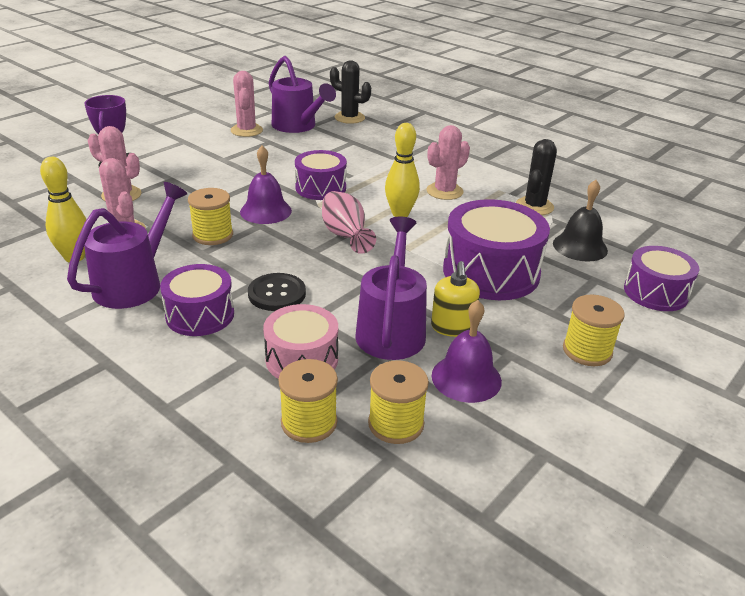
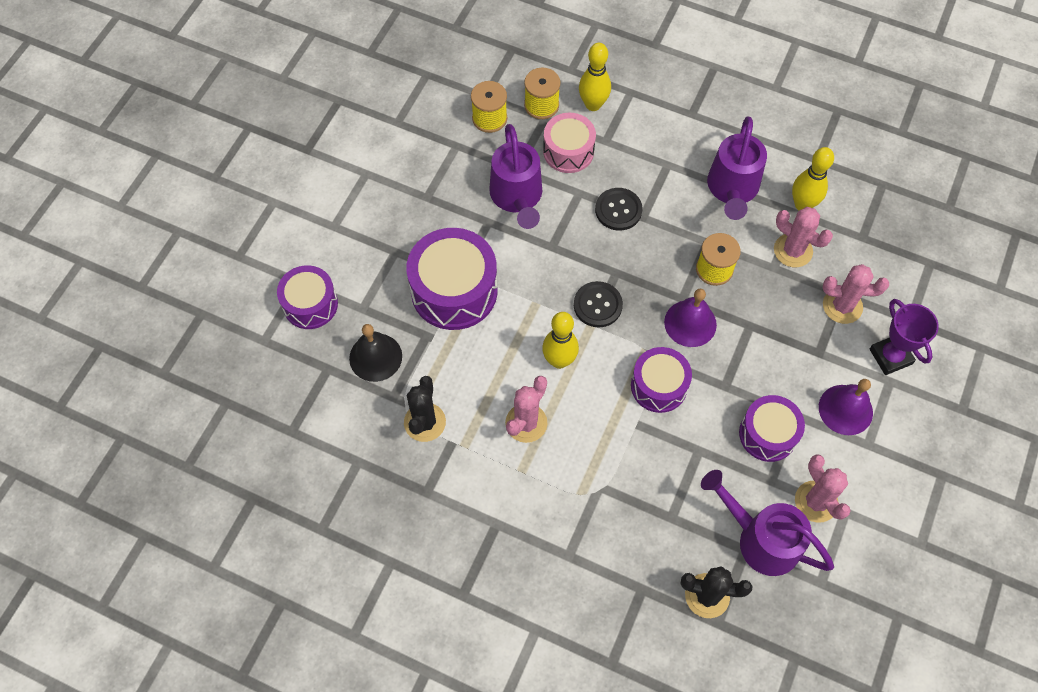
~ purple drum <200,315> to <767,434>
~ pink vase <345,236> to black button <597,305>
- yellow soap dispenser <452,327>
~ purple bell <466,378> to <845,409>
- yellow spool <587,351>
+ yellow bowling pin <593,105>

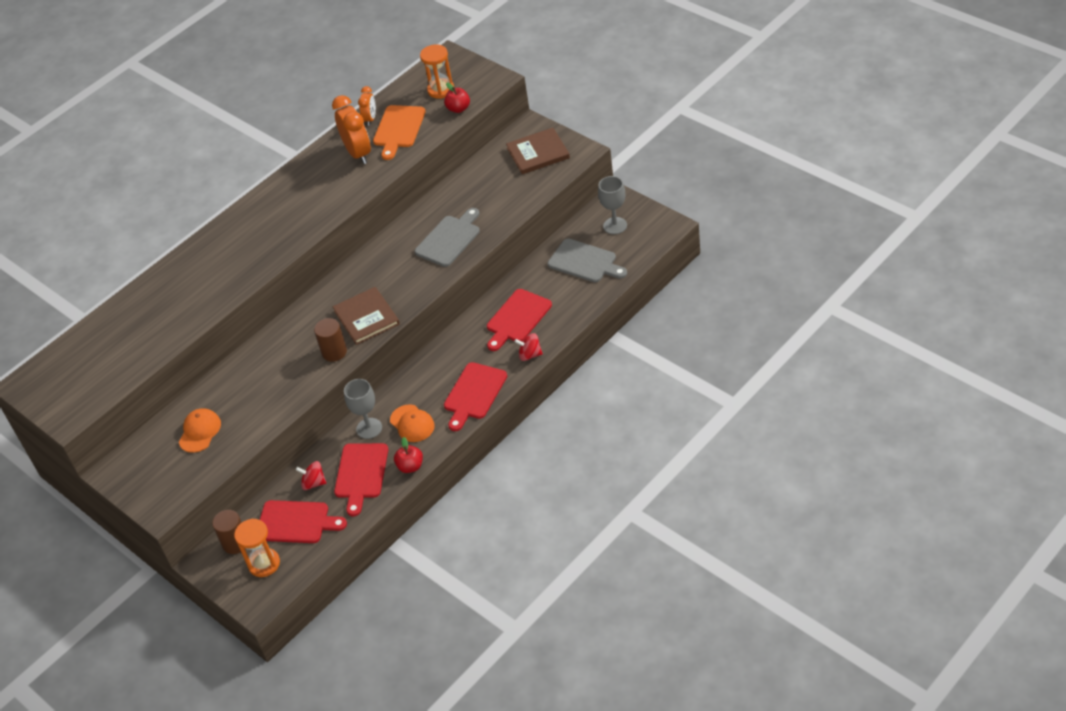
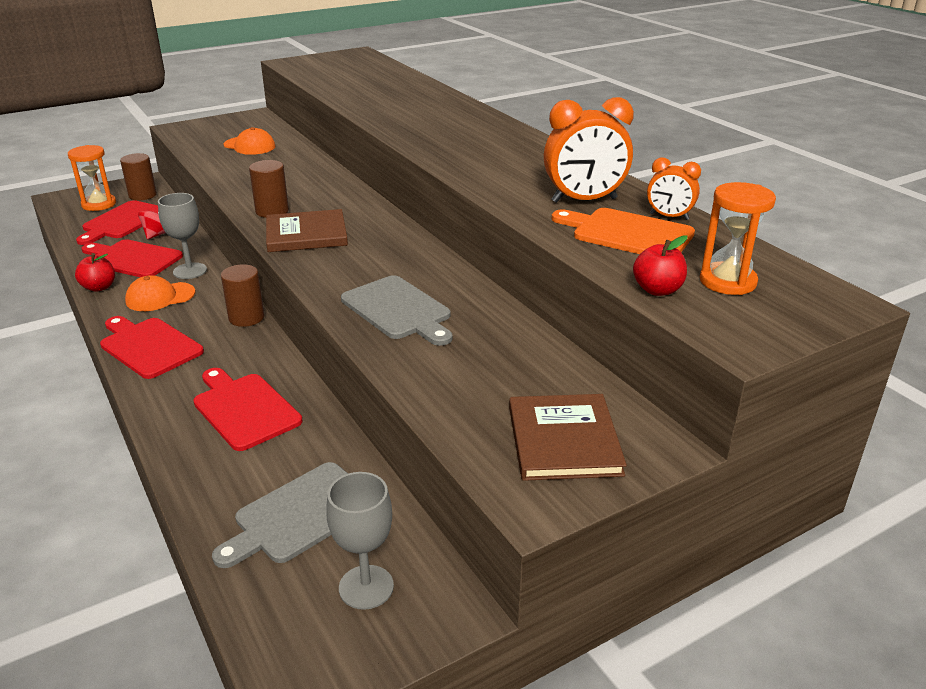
- red spinning top <530,355>
+ brown cylinder <246,317>

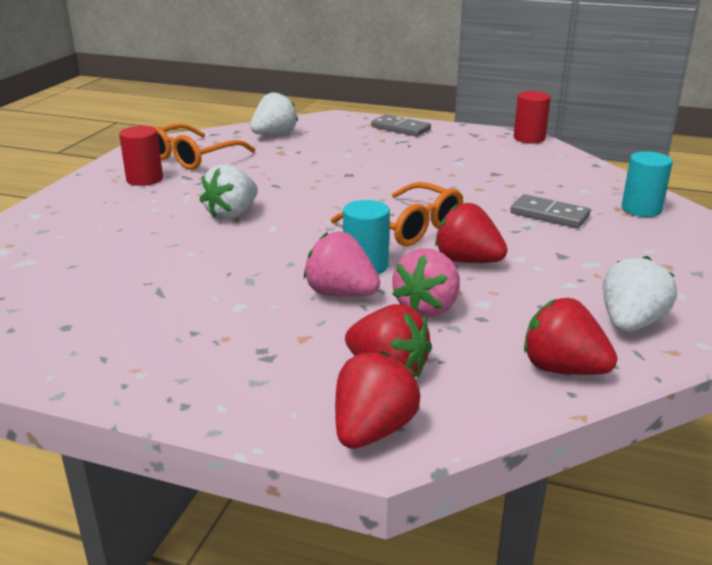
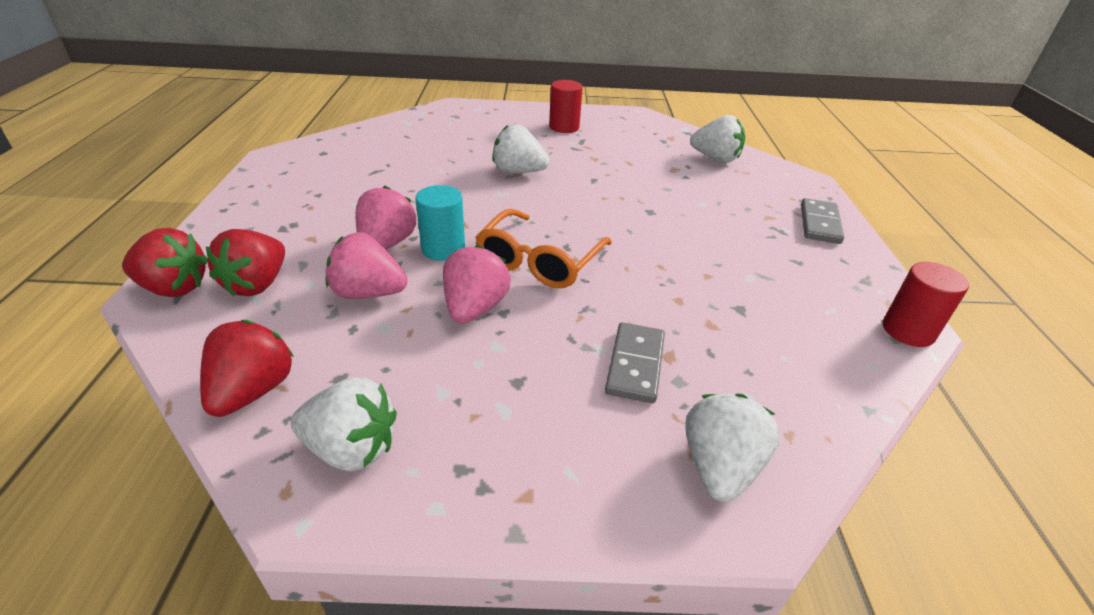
- orange glasses <192,157>
~ red strawberry <467,261> to pink strawberry <474,308>
~ turquoise cylinder <641,209> to white strawberry <719,467>

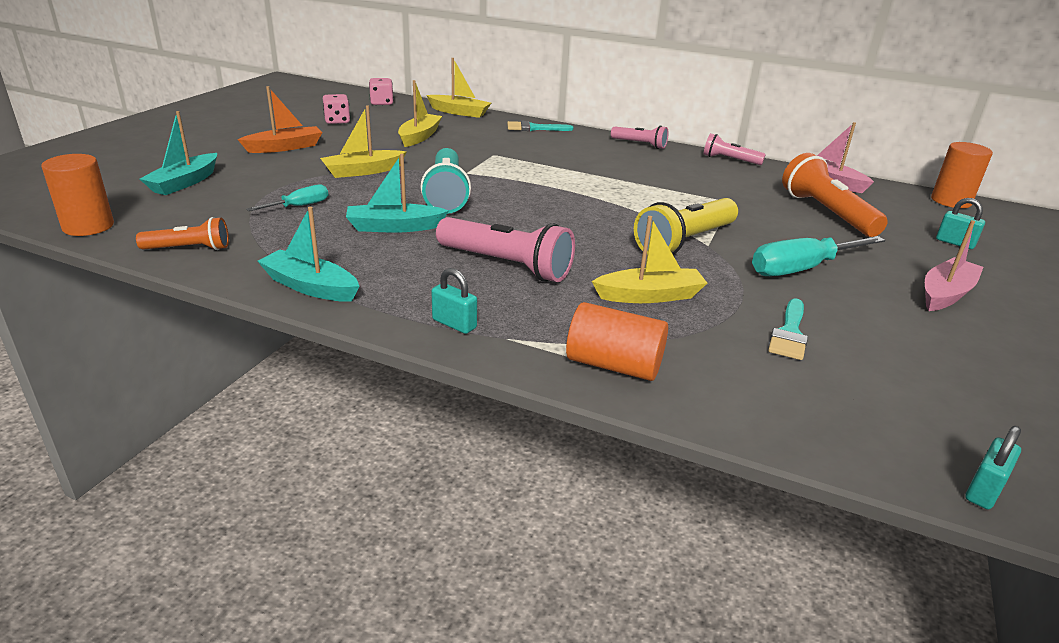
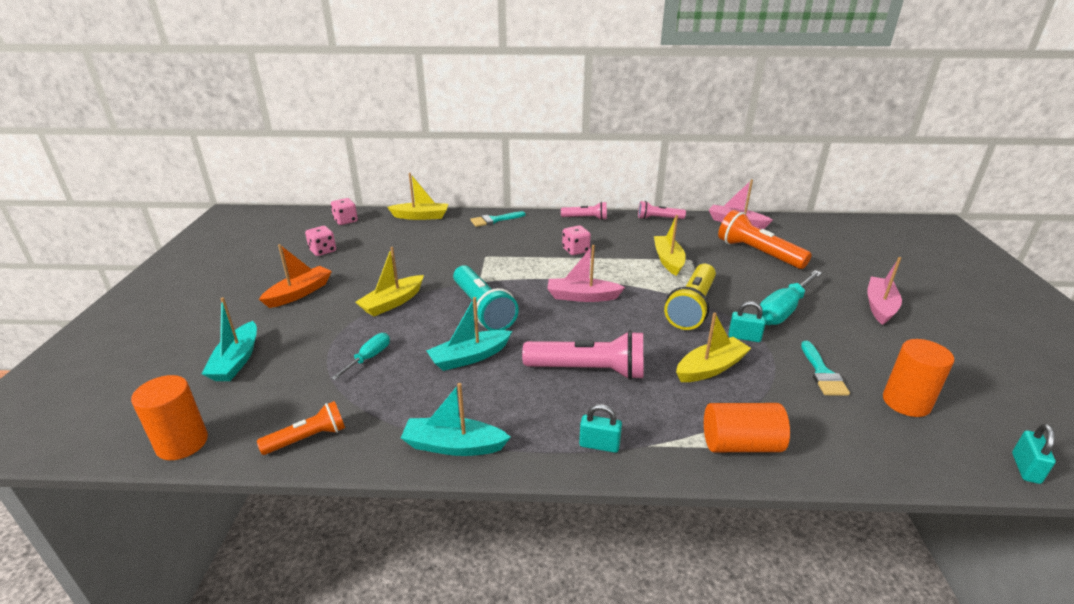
~ yellow boat <419,137> to <668,260>
~ orange cylinder <951,201> to <906,402>
~ turquoise padlock <955,243> to <744,337>
+ pink boat <582,297>
+ pink dice <575,250>

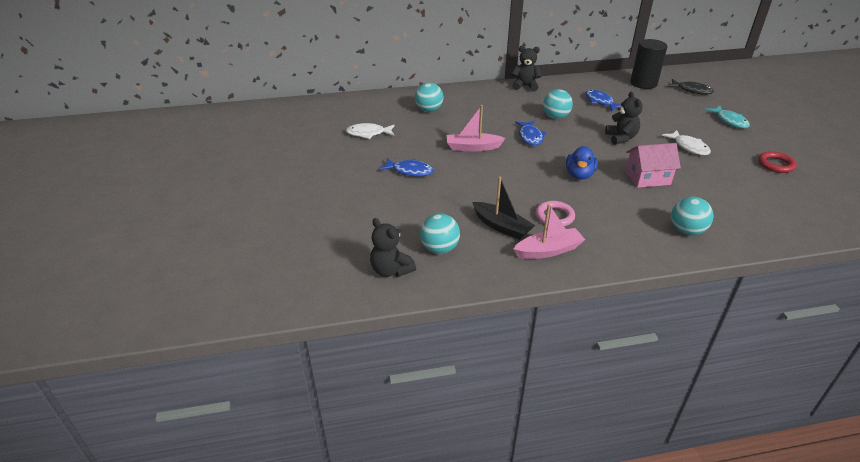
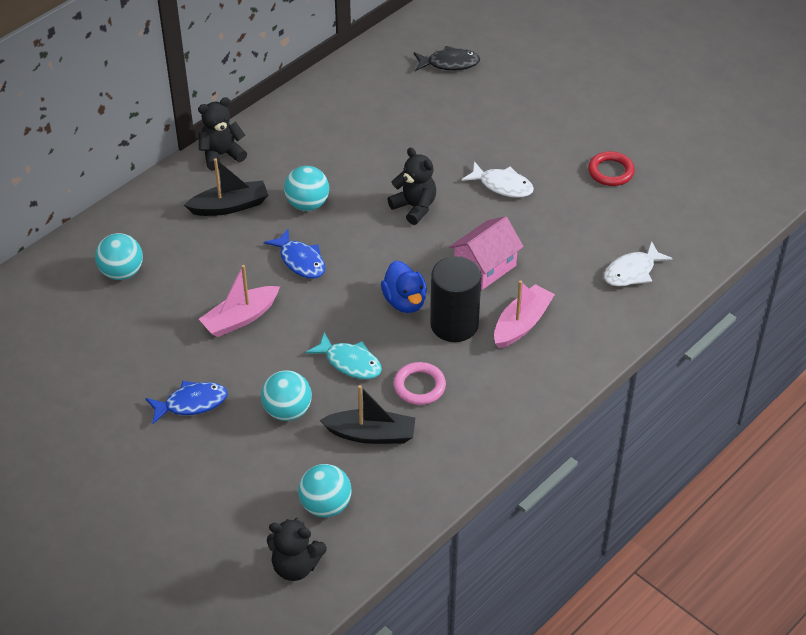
~ white fish <368,133> to <632,271>
~ pink boat <548,250> to <522,324>
- blue fish <600,102>
~ black cylinder <643,83> to <454,324>
~ turquoise ball <686,231> to <287,411>
~ turquoise fish <729,121> to <350,362>
+ black boat <230,206>

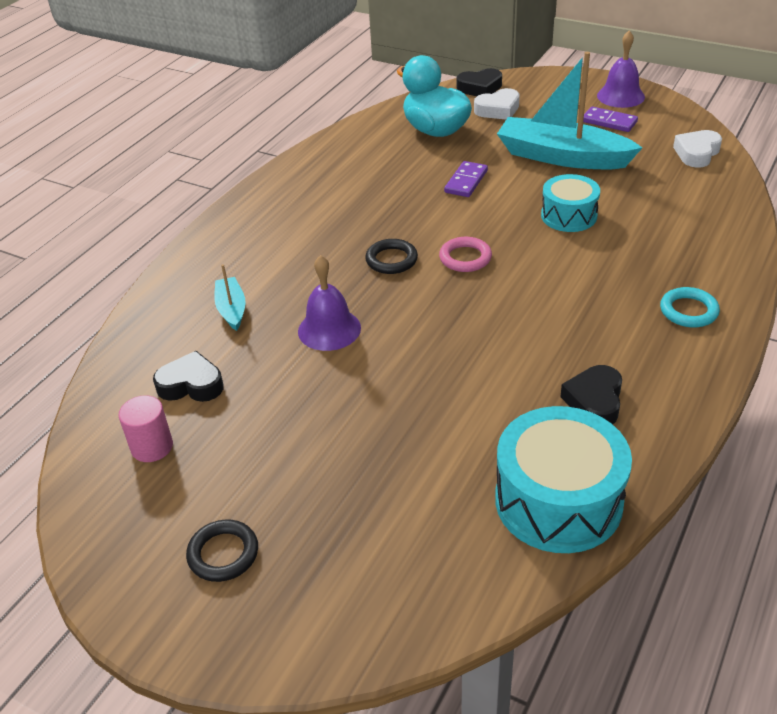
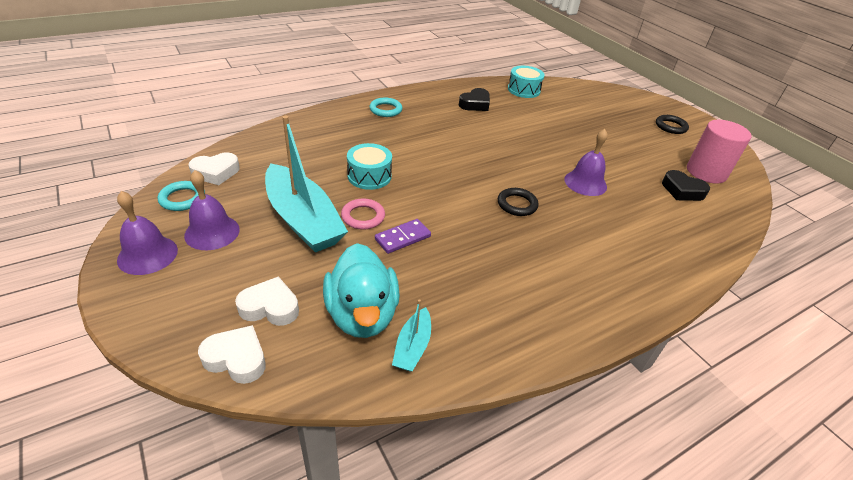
~ pink cylinder <152,447> = <706,172> x1.66
~ turquoise boat <231,309> to <412,347>
~ pink ring <465,258> to <363,217>
~ black heart <480,88> to white heart <236,358>
~ turquoise drum <558,501> = <523,90> x0.61
~ purple domino <609,122> to purple bell <212,232>
+ turquoise ring <182,199>

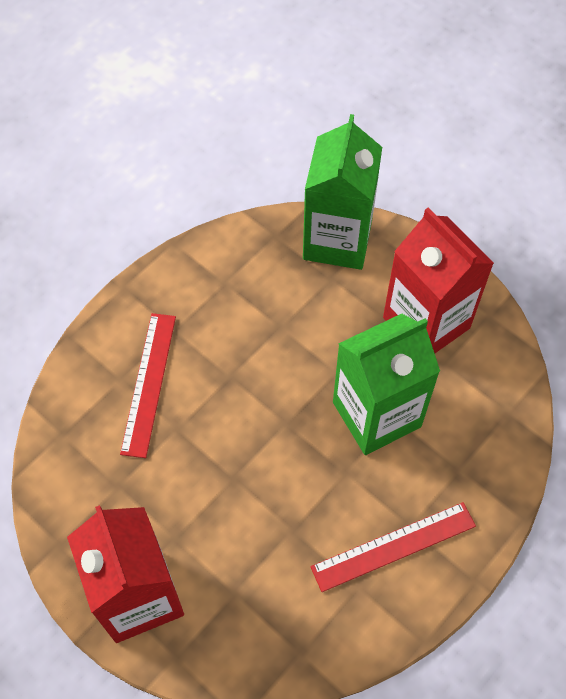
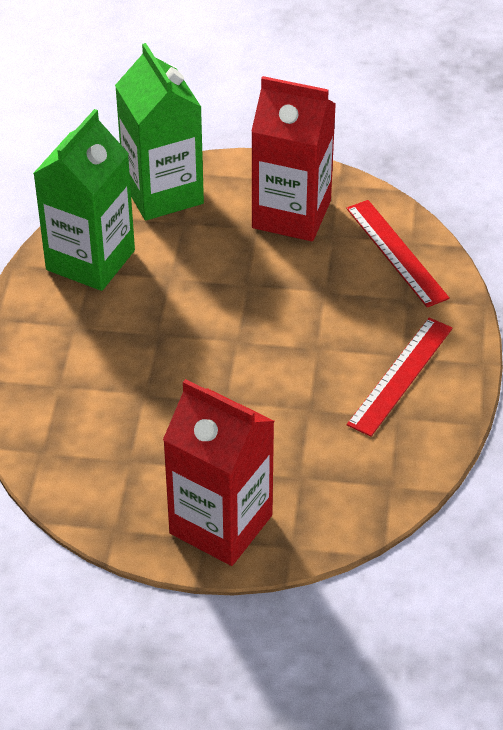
~ red ruler <148,383> to <396,252>
~ green carton <376,414> to <90,260>

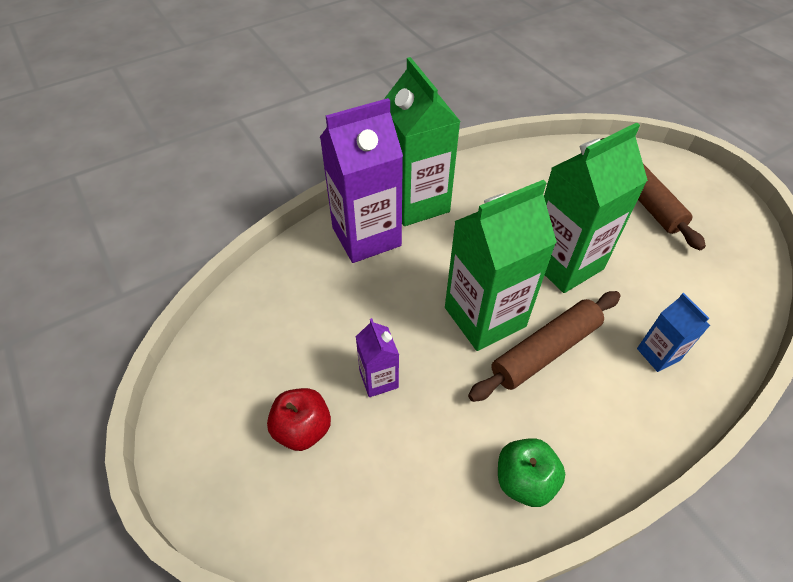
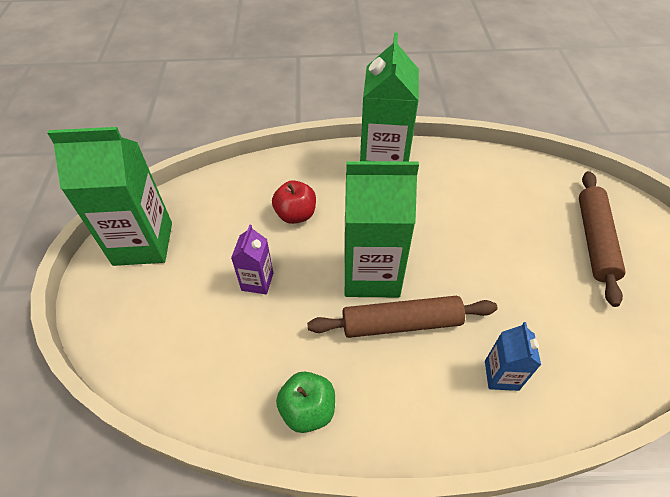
~ red apple <303,429> to <296,215>
- purple carton <366,236>
~ green carton <564,263> to <143,244>

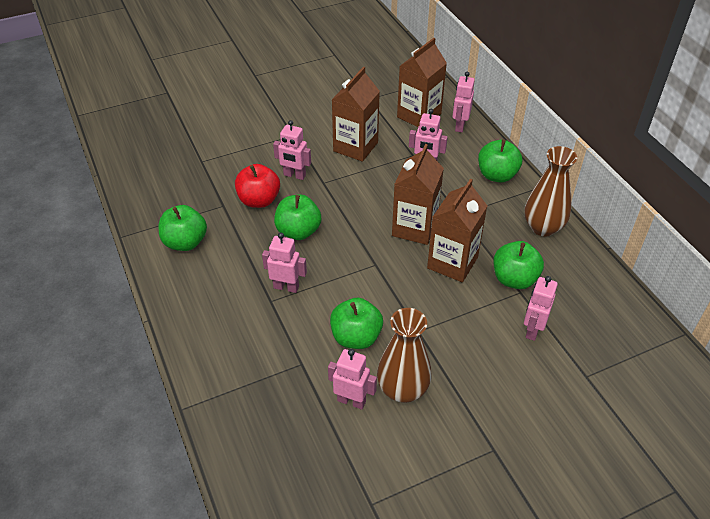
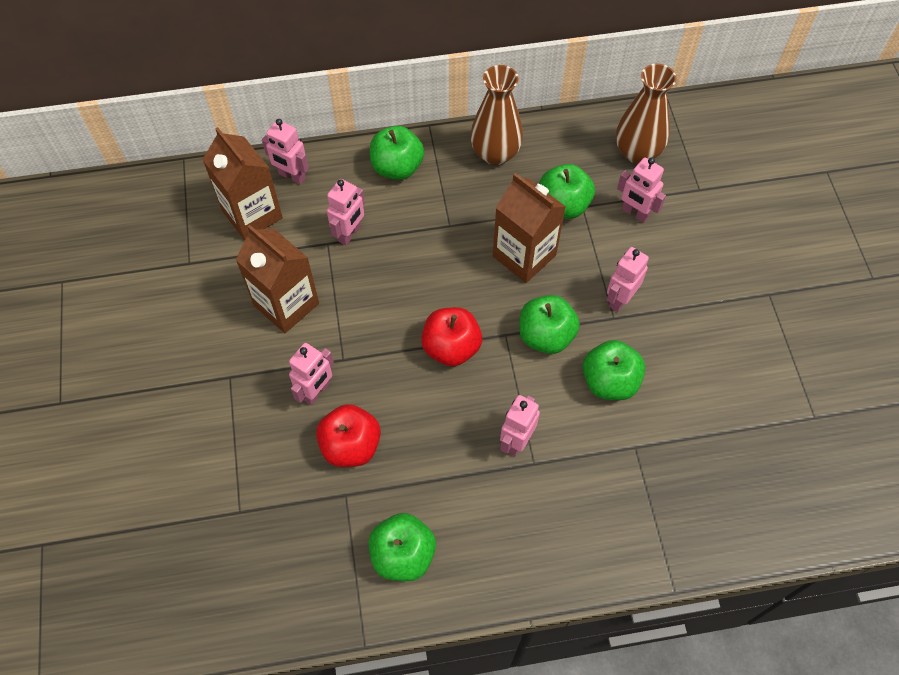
~ green apple <298,231> to <546,336>
~ pink robot <351,401> to <620,299>
~ brown vase <402,389> to <637,152>
- brown carton <414,228>
+ red apple <451,347>

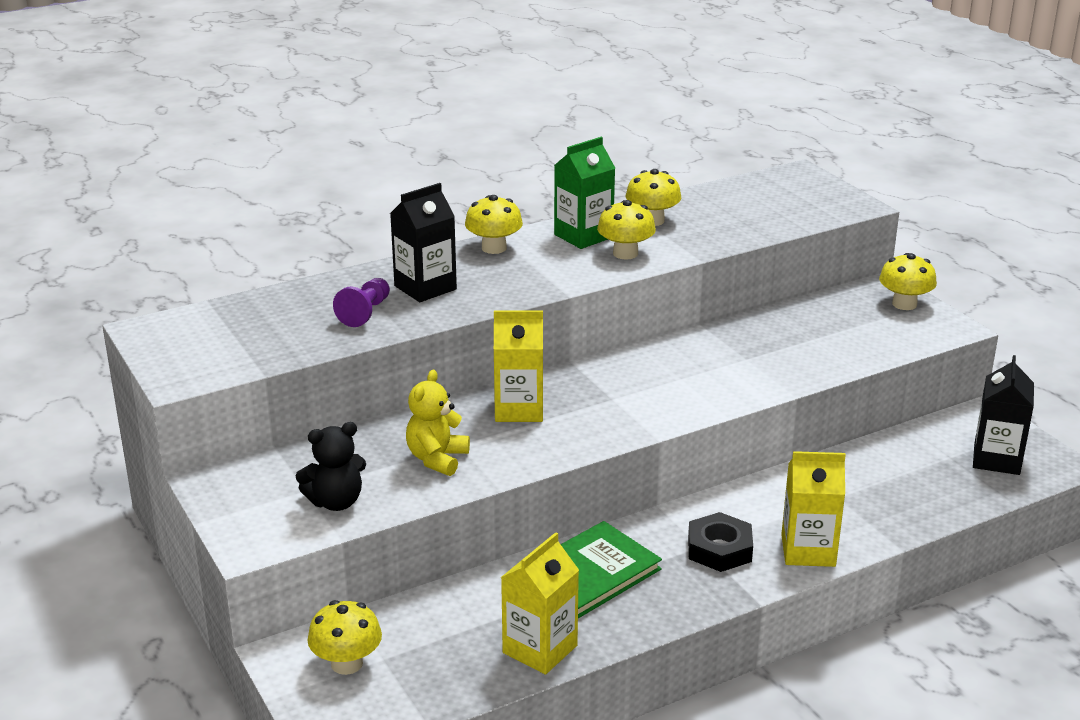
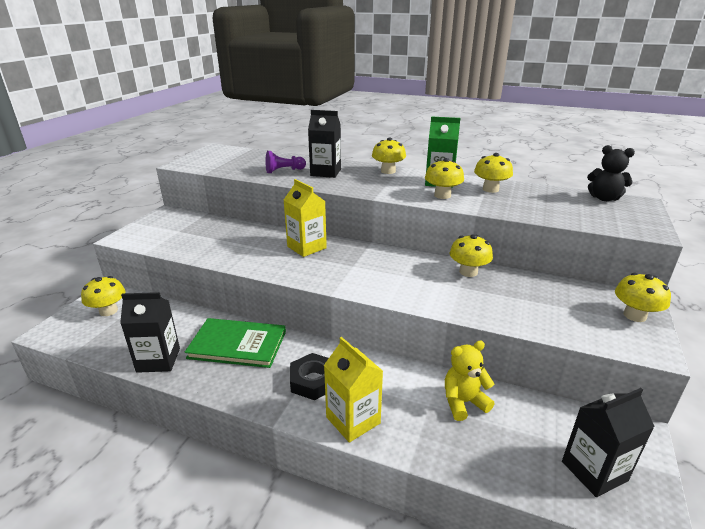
~ black teddy bear <336,502> to <604,198>
~ yellow teddy bear <437,459> to <463,402>
~ yellow carton <540,649> to black carton <158,360>
+ yellow mushroom <468,272>

